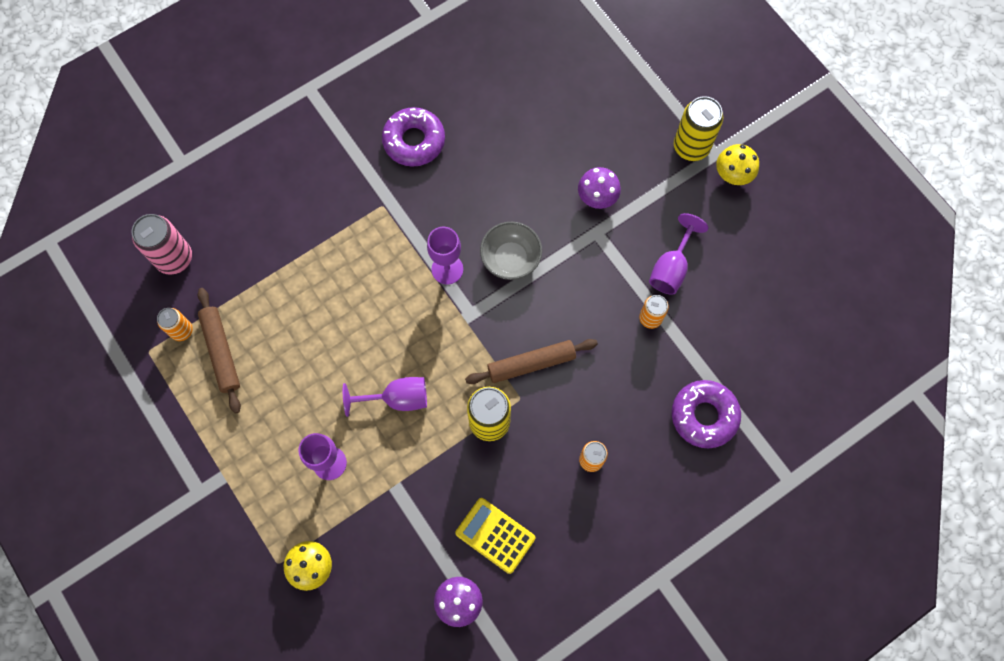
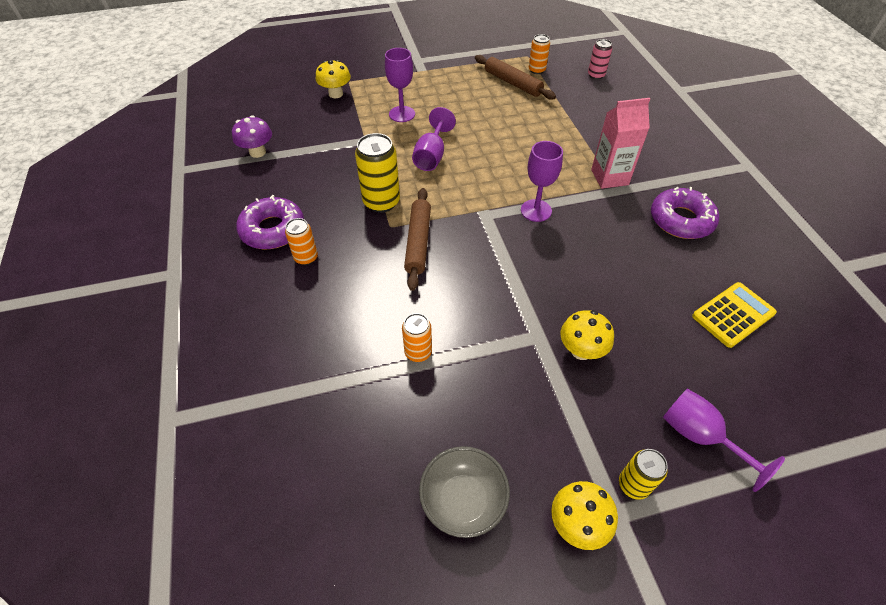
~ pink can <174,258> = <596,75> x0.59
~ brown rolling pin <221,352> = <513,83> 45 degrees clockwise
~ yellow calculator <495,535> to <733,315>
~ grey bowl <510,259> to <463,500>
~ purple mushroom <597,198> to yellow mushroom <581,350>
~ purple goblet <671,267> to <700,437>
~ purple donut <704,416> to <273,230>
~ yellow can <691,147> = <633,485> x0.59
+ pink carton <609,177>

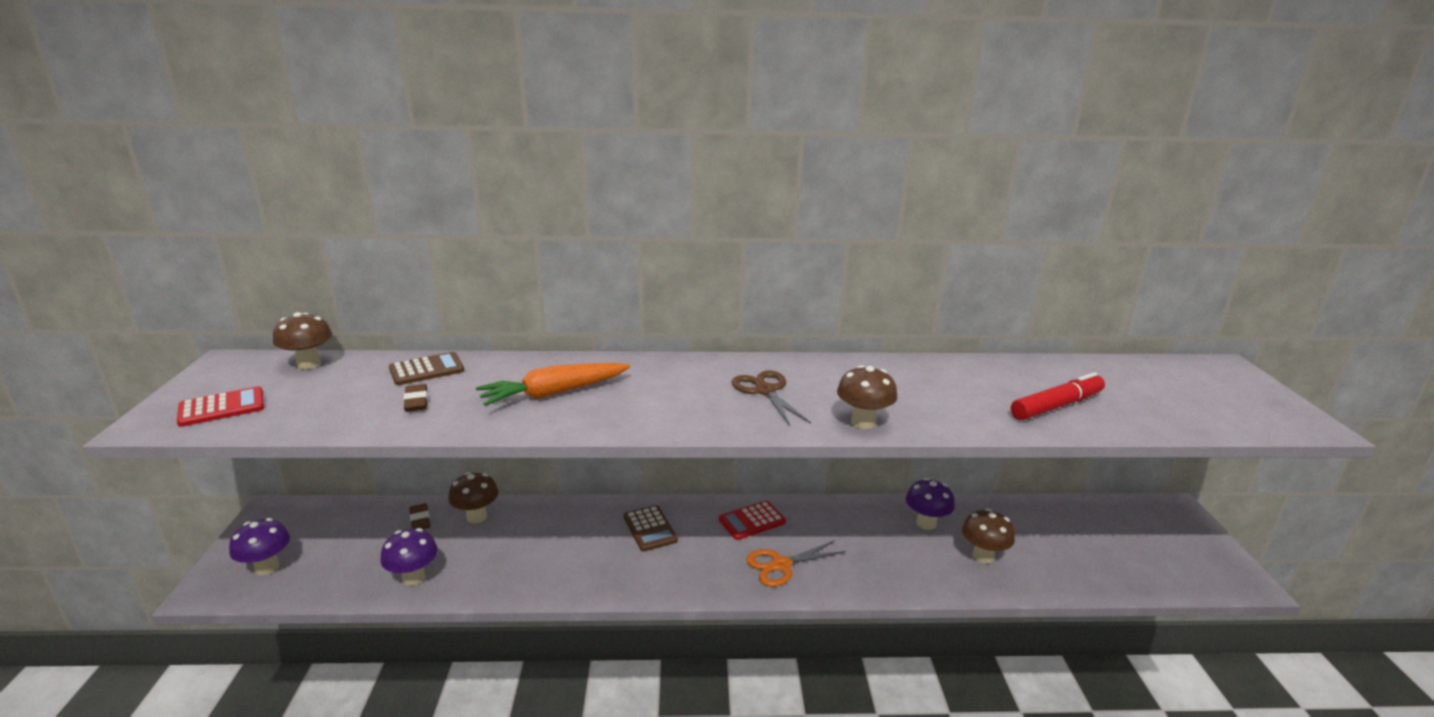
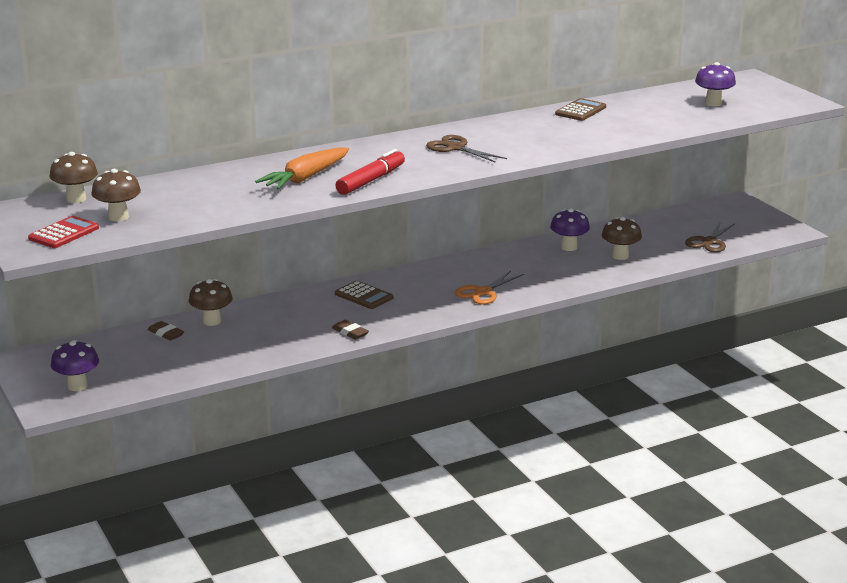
~ purple mushroom <414,577> to <713,103>
~ brown calculator <427,370> to <580,111>
~ brown eraser <416,401> to <350,332>
- red calculator <752,521>
~ brown mushroom <863,422> to <118,217>
~ red marker <1056,406> to <371,180>
+ brown scissors <709,242>

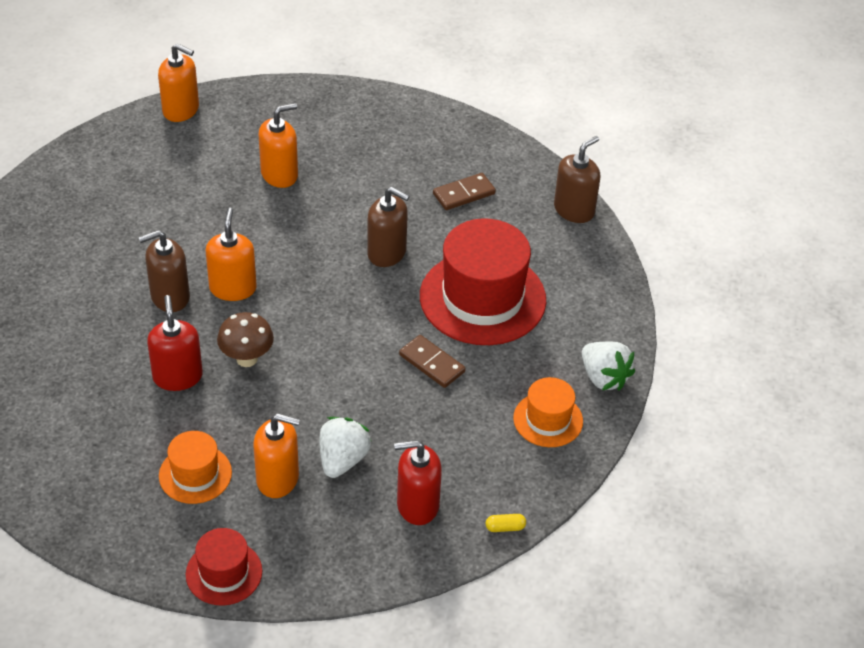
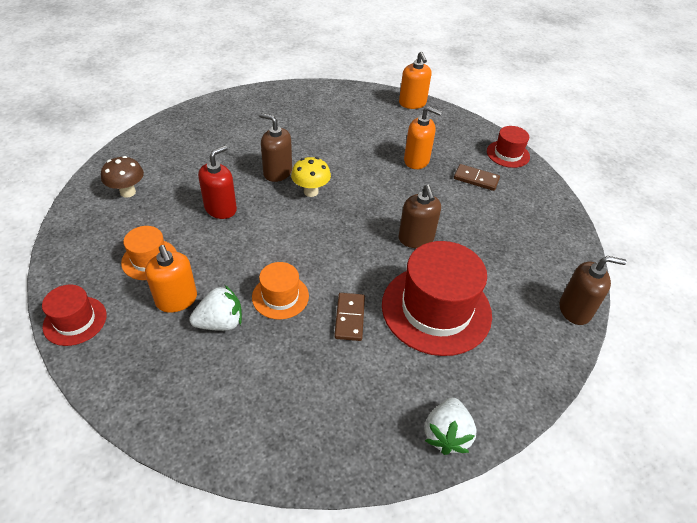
~ orange soap dispenser <233,288> to yellow mushroom <311,192>
~ brown mushroom <247,359> to <128,192>
- red soap dispenser <417,505>
~ brown domino <464,194> to <476,179>
- yellow capsule <505,527>
~ orange hat <548,420> to <280,296>
+ red hat <508,154>

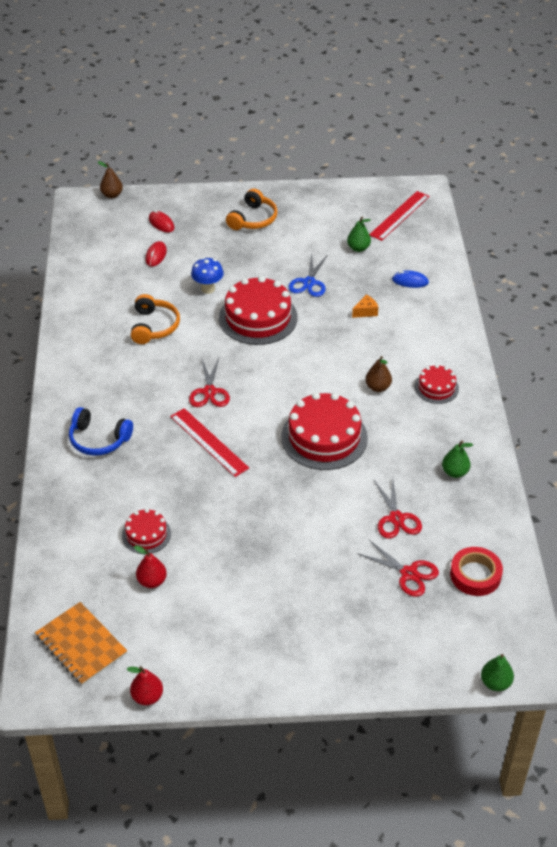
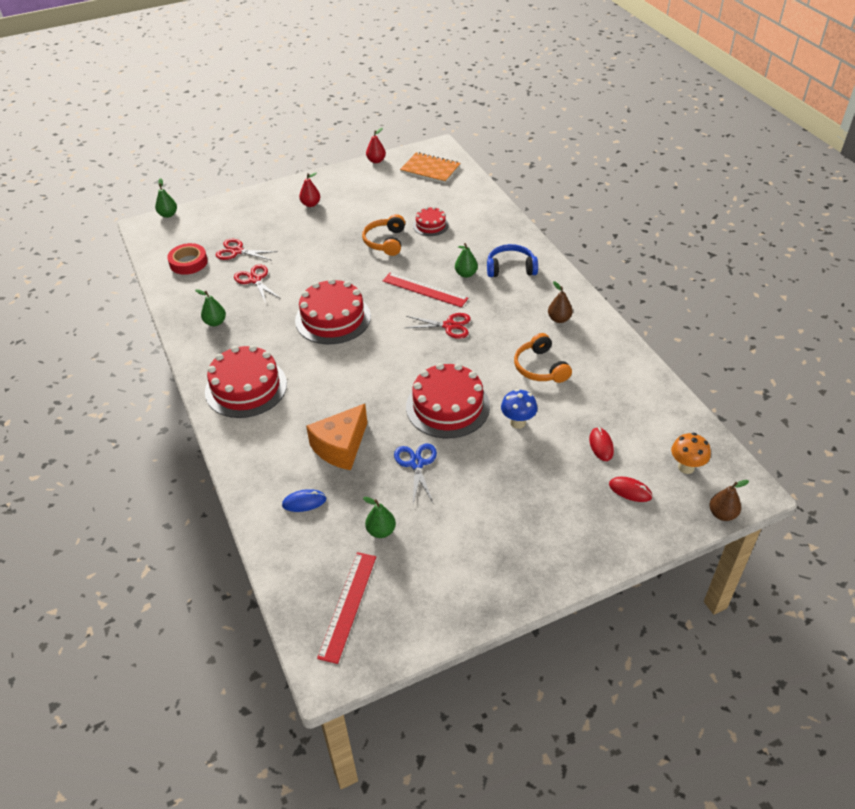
~ red pear <152,581> to <310,204>
~ red scissors <209,392> = <449,326> 120 degrees clockwise
~ orange headphones <253,219> to <385,242>
~ orange cheese <366,312> = <341,447> x2.21
~ brown pear <378,387> to <559,319>
~ red cake <436,388> = <246,387> x1.89
+ green pear <466,274>
+ orange mushroom <686,467>

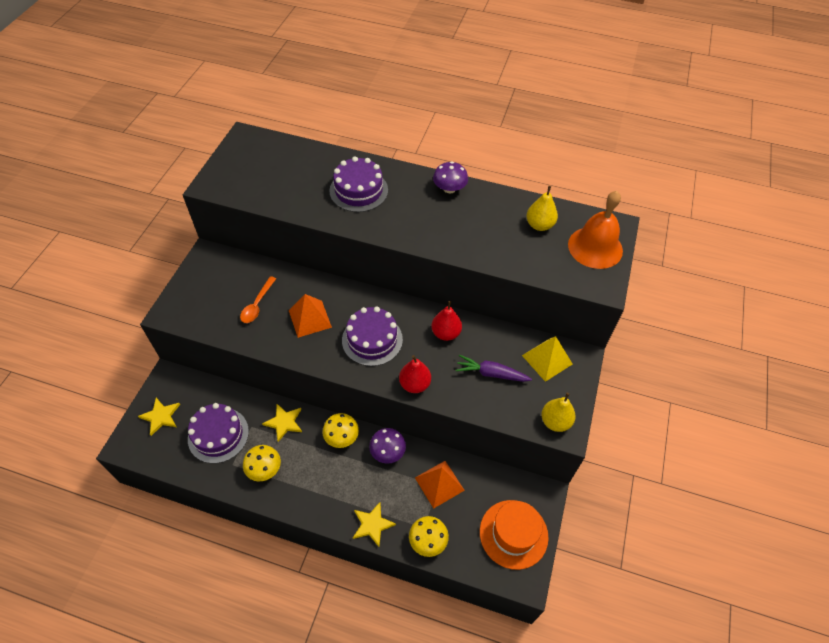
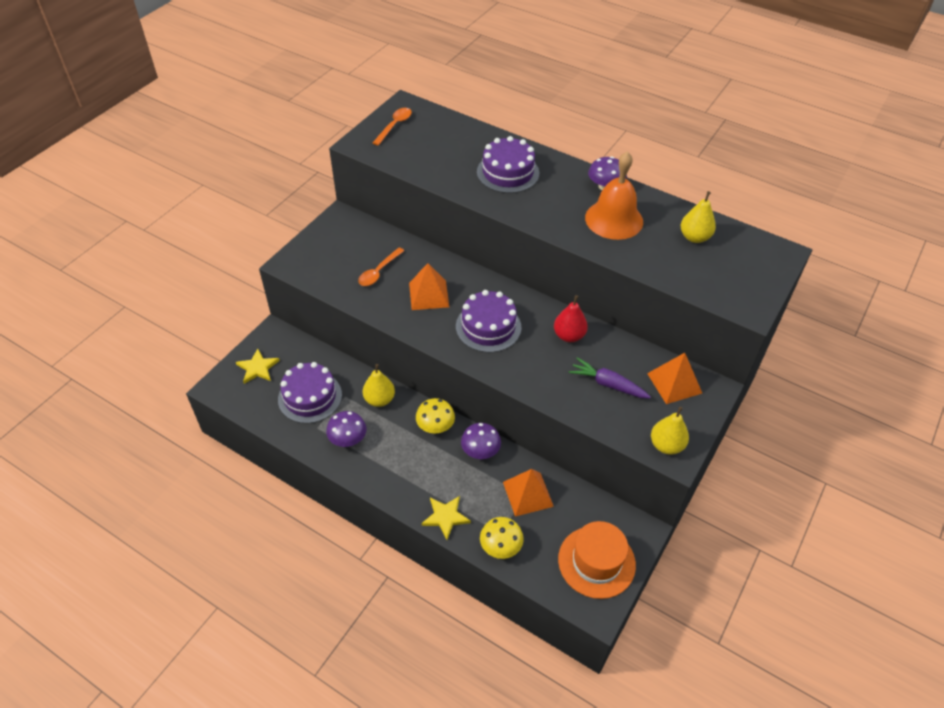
~ yellow mushroom <264,469> to purple mushroom <348,439>
~ yellow star <284,422> to yellow pear <379,399>
- red pear <414,384>
~ yellow pyramid <547,359> to orange pyramid <674,383>
~ orange bell <595,247> to <614,219>
+ orange spoon <394,126>

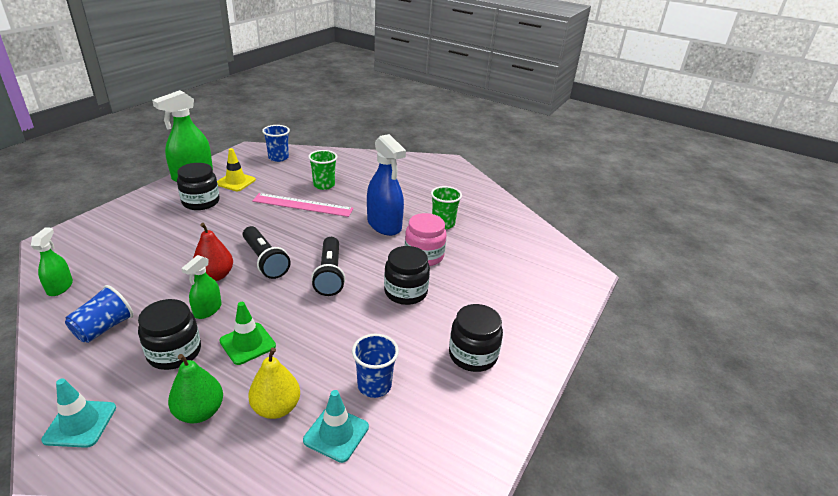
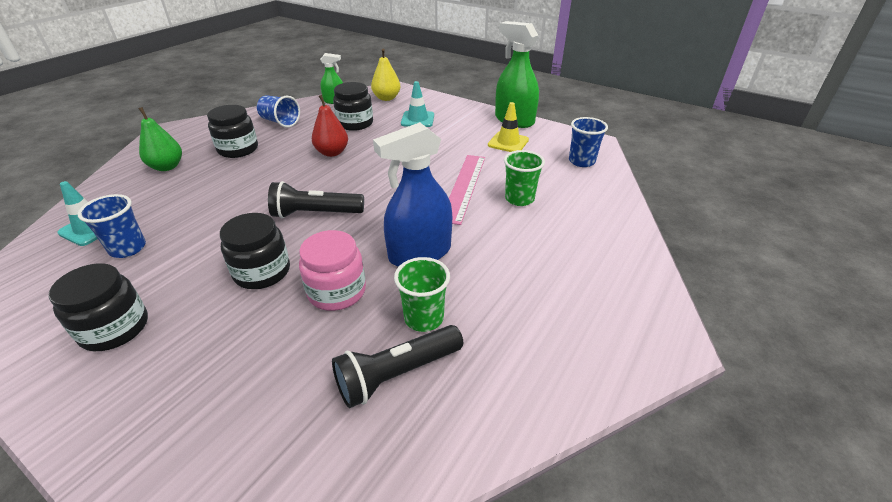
~ turquoise traffic cone <80,423> to <417,119>
~ black jar <201,202> to <355,123>
- green spray bottle <207,310>
- green traffic cone <247,343>
~ black flashlight <265,260> to <397,374>
~ yellow pear <276,408> to <386,98>

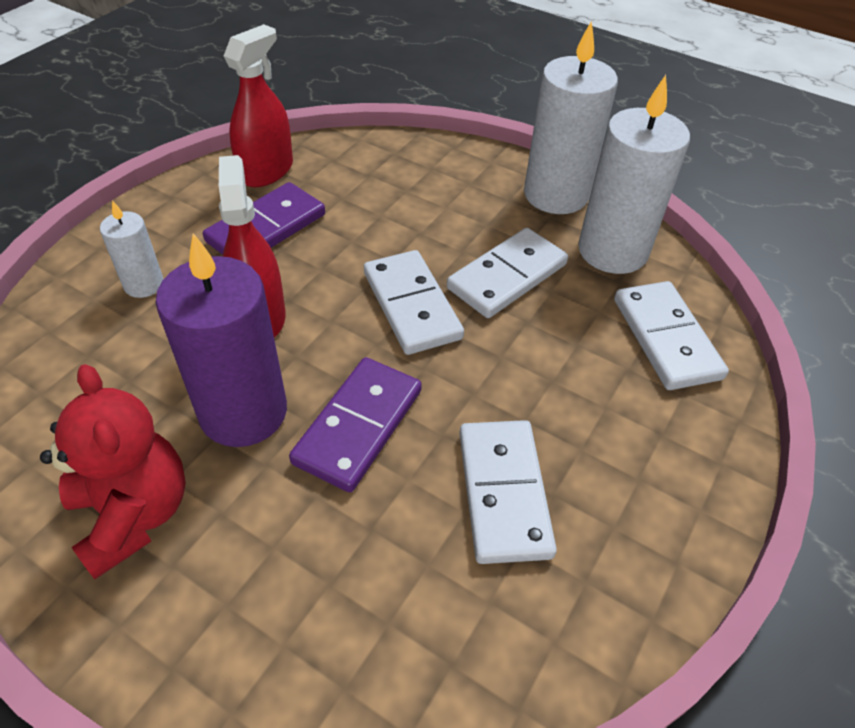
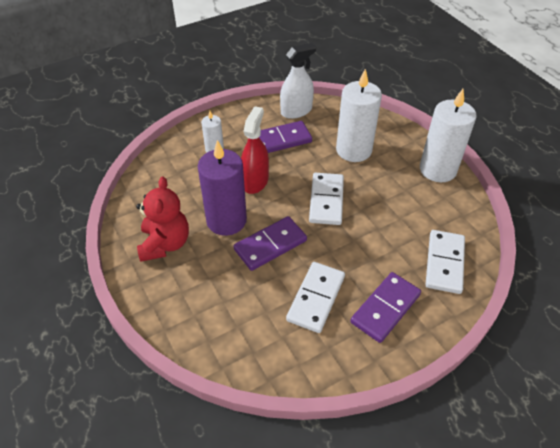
~ red spray bottle <266,171> to white spray bottle <296,111>
- white domino <507,276>
~ white candle <612,251> to <354,150>
+ purple domino <385,308>

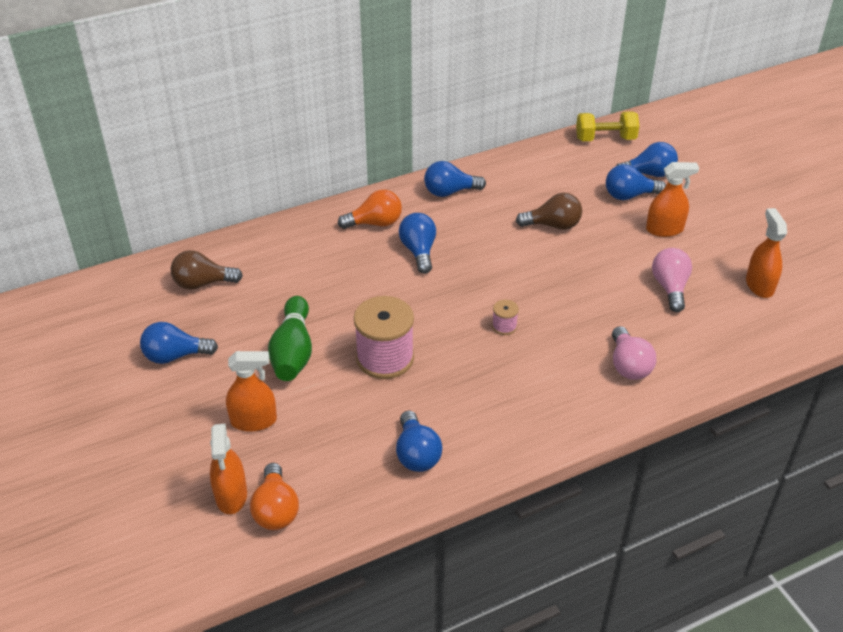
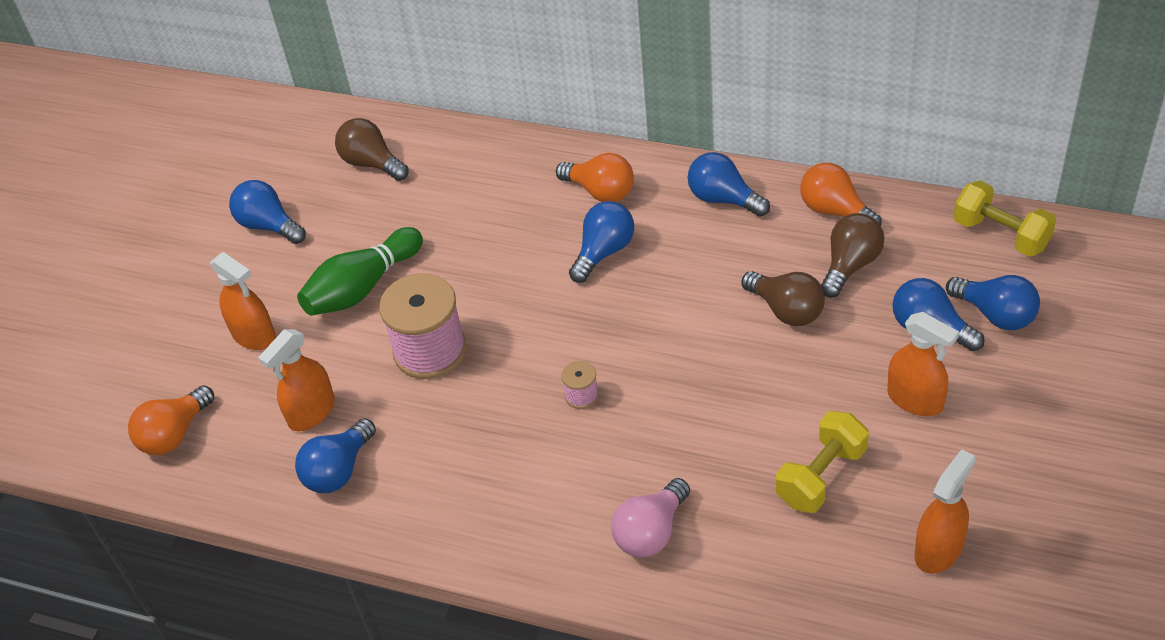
~ orange spray bottle <231,495> to <311,412>
~ pink light bulb <670,288> to yellow dumbbell <821,476>
+ orange light bulb <835,211>
+ brown light bulb <850,265>

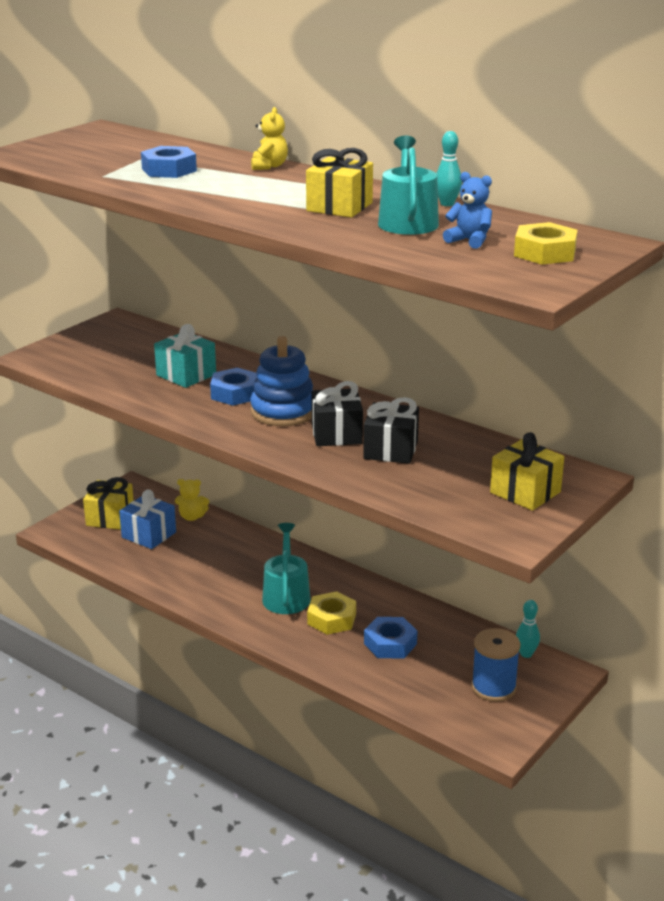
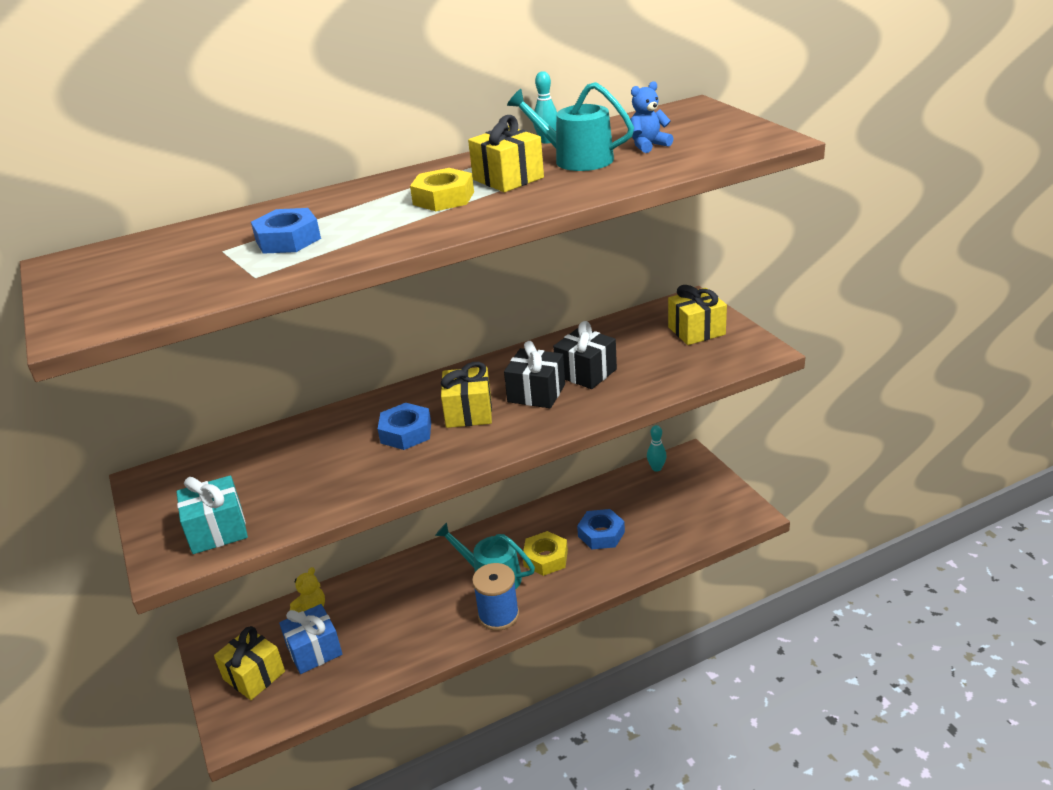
~ turquoise gift <186,375> to <217,530>
~ blue stacking toy <283,411> to yellow gift <469,412>
- yellow teddy bear <269,166>
~ blue spool <493,687> to <498,615>
~ yellow nut <544,253> to <443,198>

